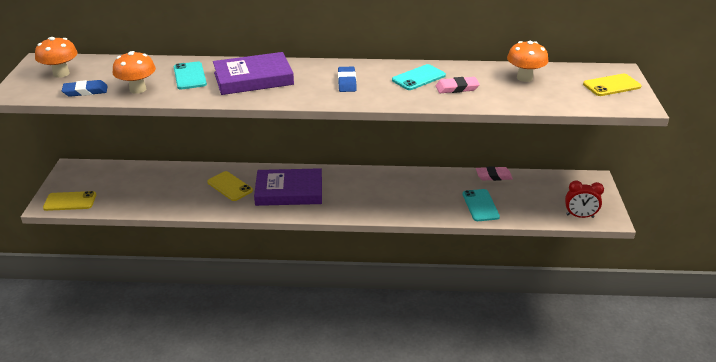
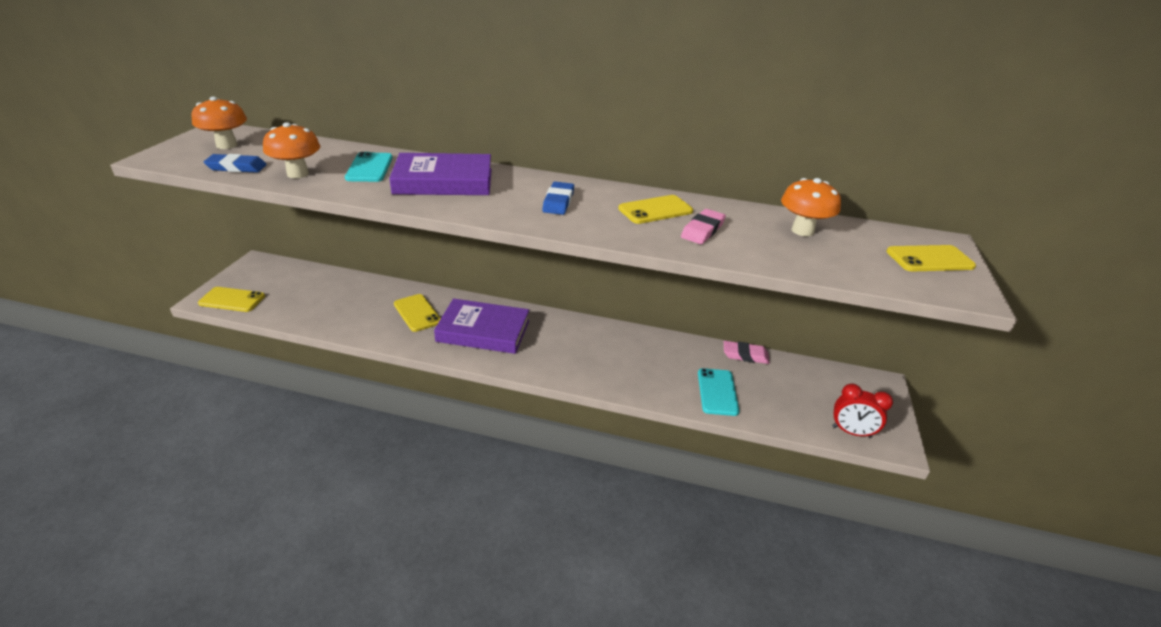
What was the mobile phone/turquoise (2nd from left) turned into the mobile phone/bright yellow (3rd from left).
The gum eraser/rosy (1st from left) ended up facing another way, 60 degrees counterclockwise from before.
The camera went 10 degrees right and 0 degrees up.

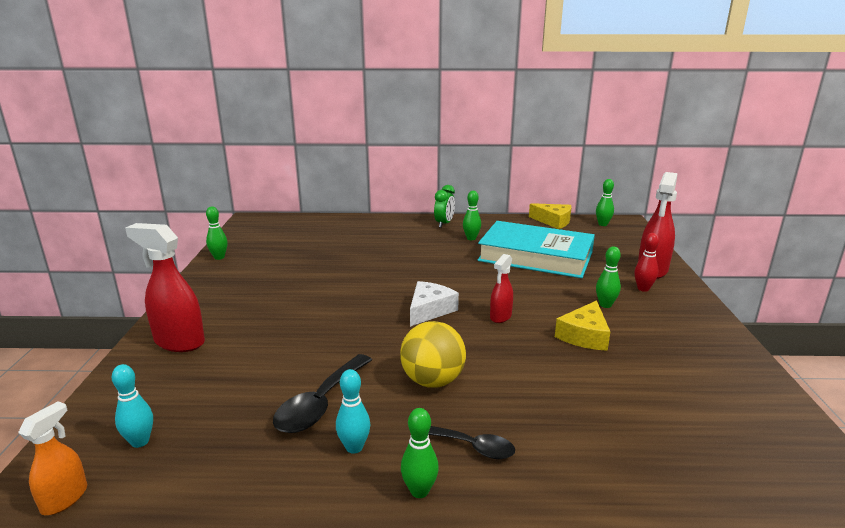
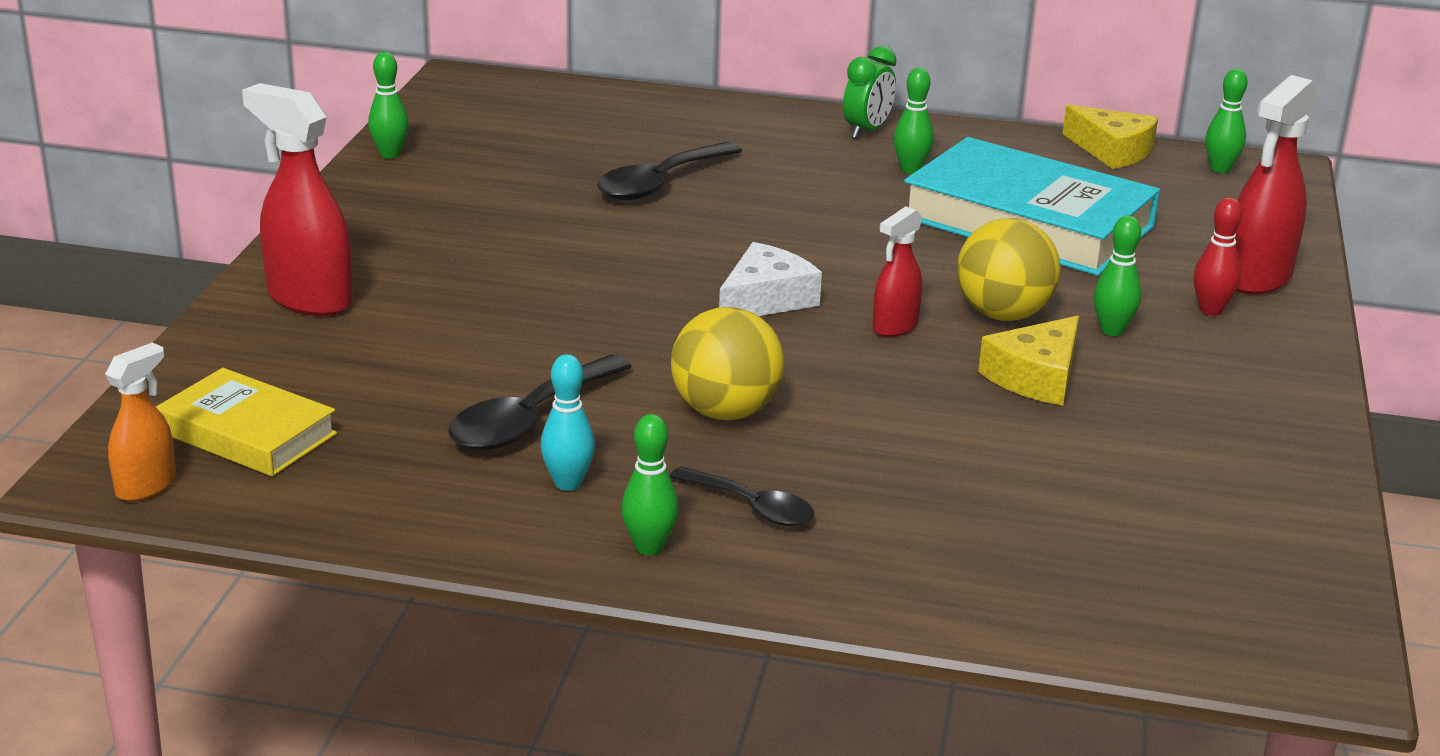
Where the bowling pin/turquoise (1st from left) stood, the hardback/bright yellow came to stand.
The second view gained the tablespoon/jet-black (2nd from left).
The second view gained the sphere/bright yellow (2nd from left).
The camera went 10 degrees right and 5 degrees up.

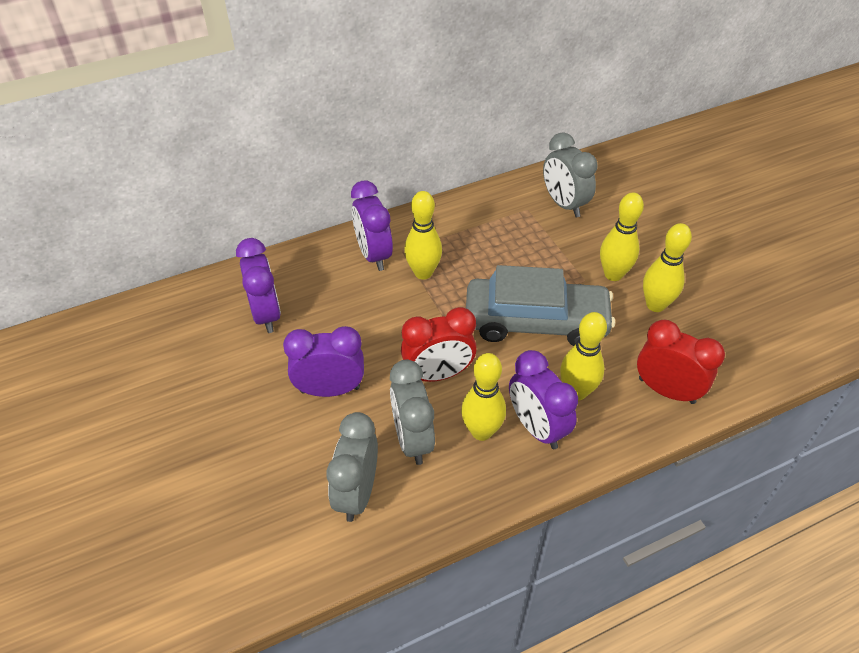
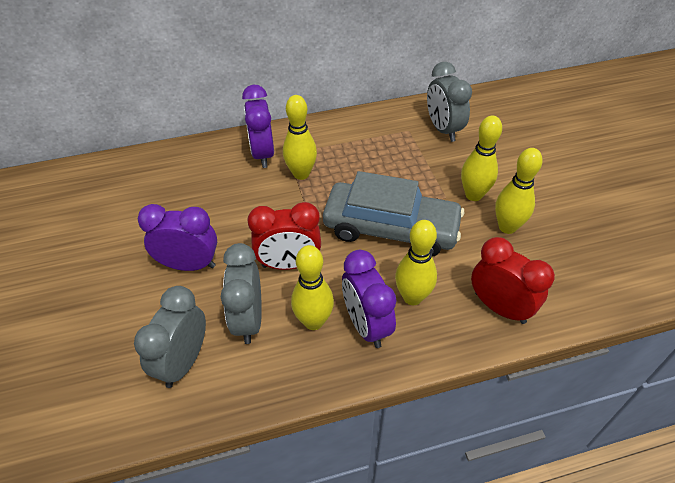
The second view lost the alarm clock/royal purple (1st from left).
The camera went 10 degrees right and 0 degrees up.

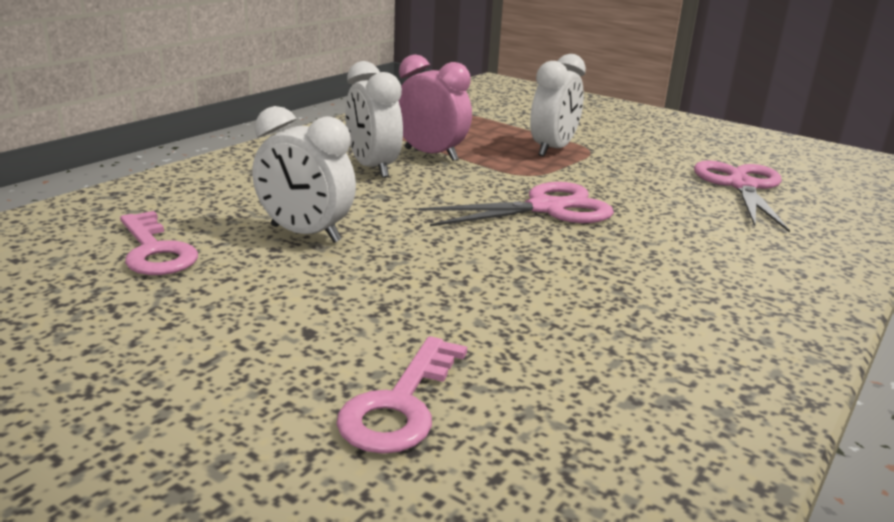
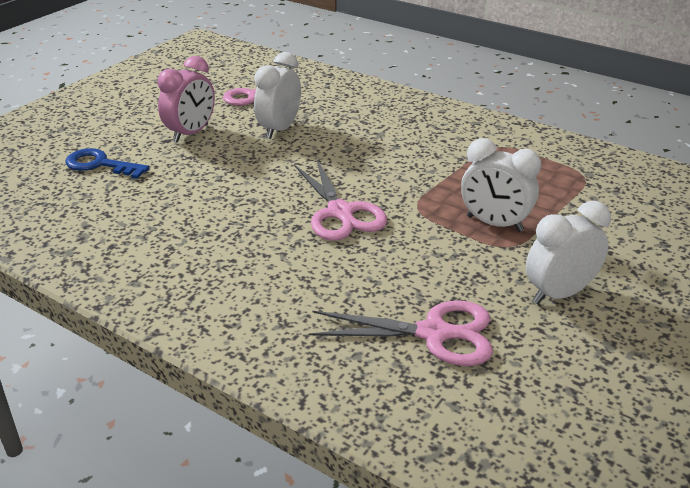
What was the door key/rosy (2nd from left) turned into the door key/royal blue.
The alarm clock/snow-white (2nd from left in the first image) ended up elsewhere.
The alarm clock/rosy ended up elsewhere.
The camera went 90 degrees right and 10 degrees up.

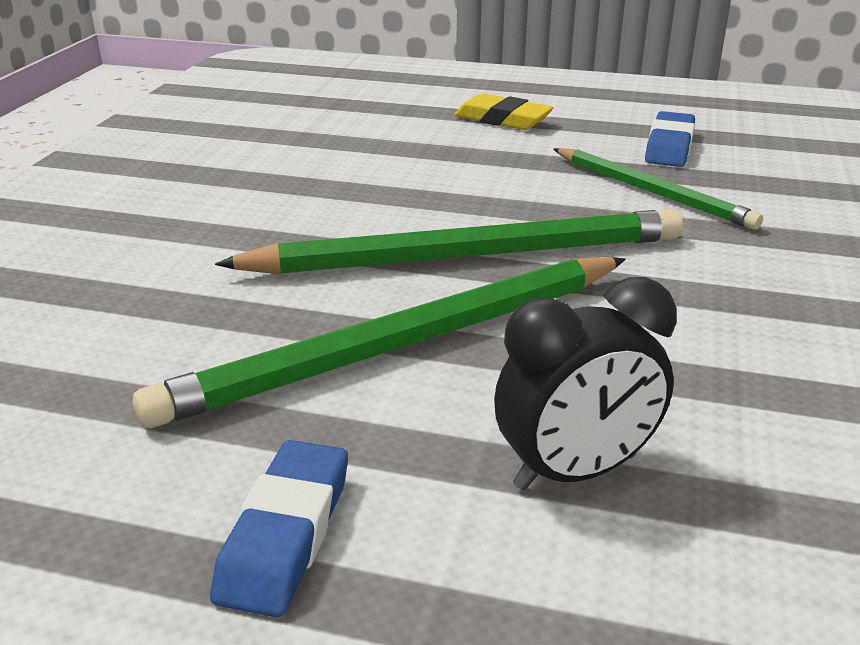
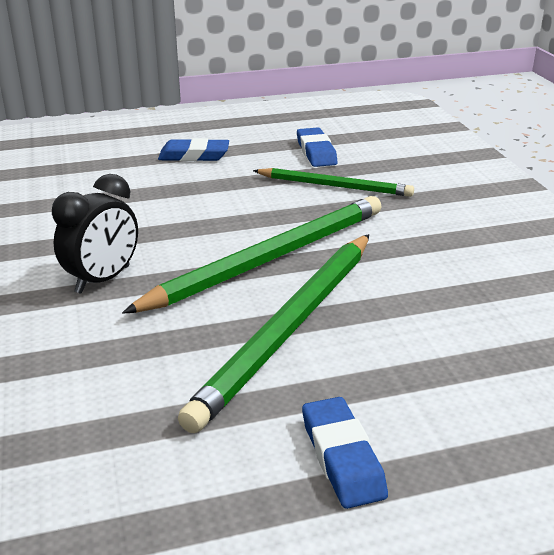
What was the gum eraser/bright yellow turned into the gum eraser/royal blue (1st from left).
The alarm clock/jet-black ended up elsewhere.
The camera went 30 degrees left and 0 degrees up.

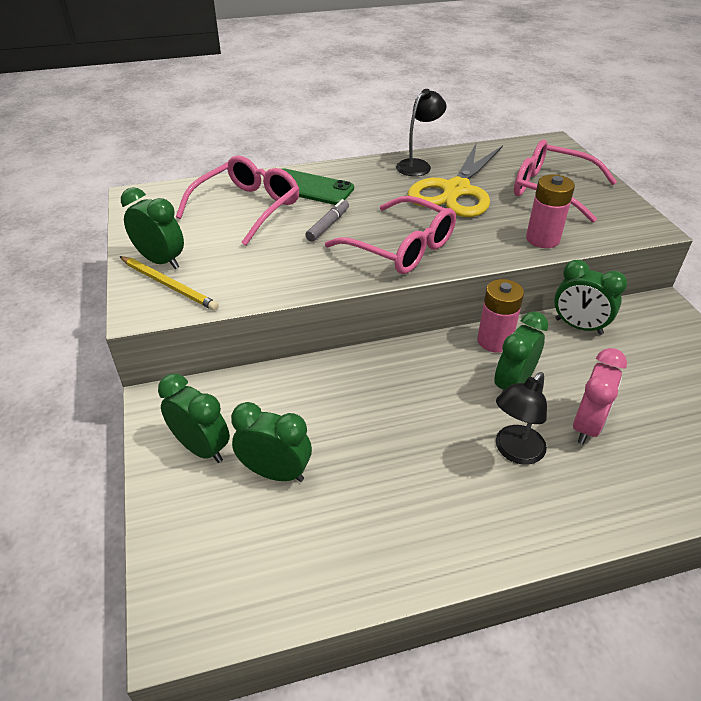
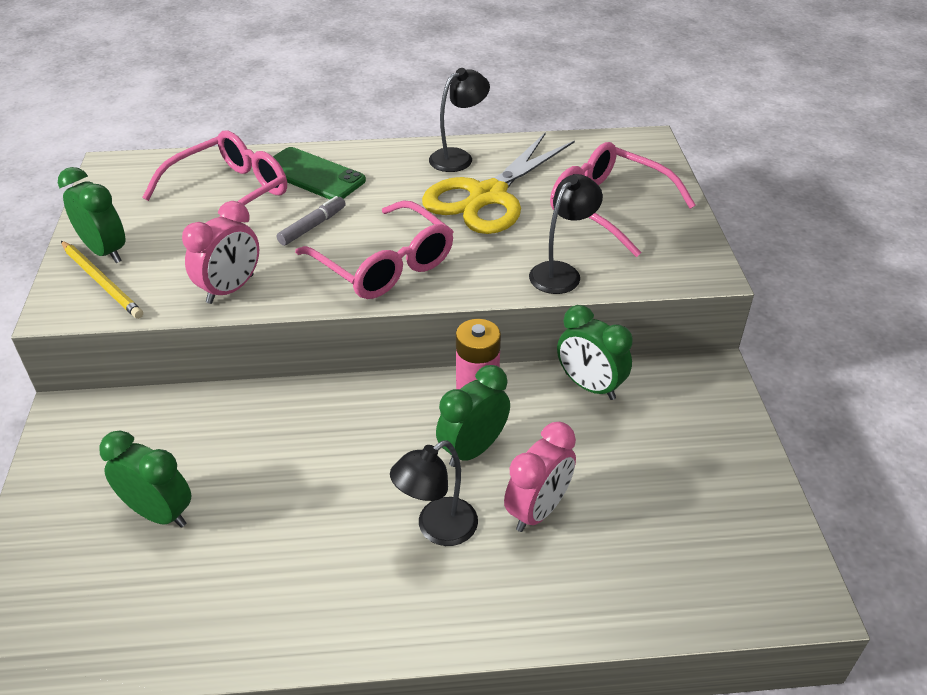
The second view lost the alarm clock/emerald (2nd from left).
Where the power cell/rosy (2nd from left) stood, the lamp/jet-black (3rd from left) came to stand.
The second view gained the alarm clock/rosy (1st from left).
The camera went 10 degrees right and 0 degrees up.

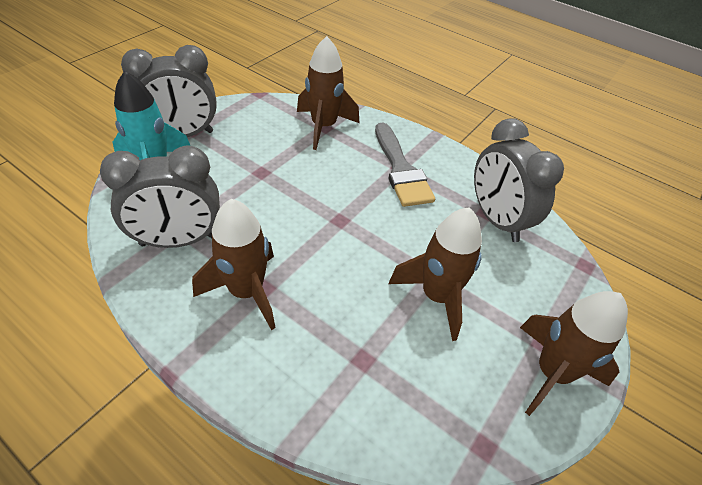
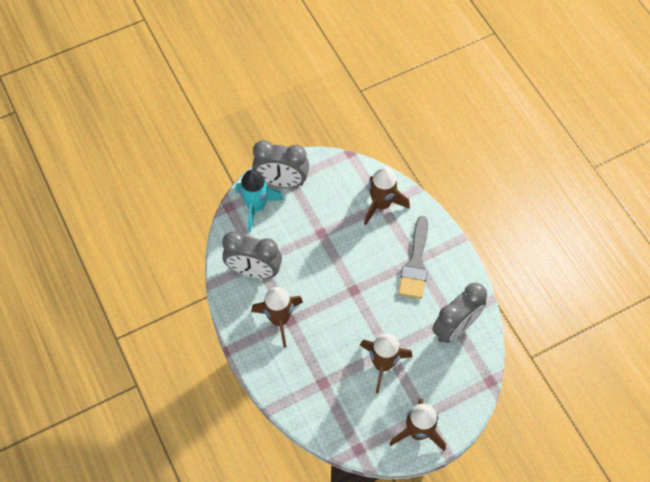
The alarm clock/ash-grey (3rd from left) ended up facing another way, 135 degrees counterclockwise from before.
The camera went 30 degrees right and 15 degrees up.

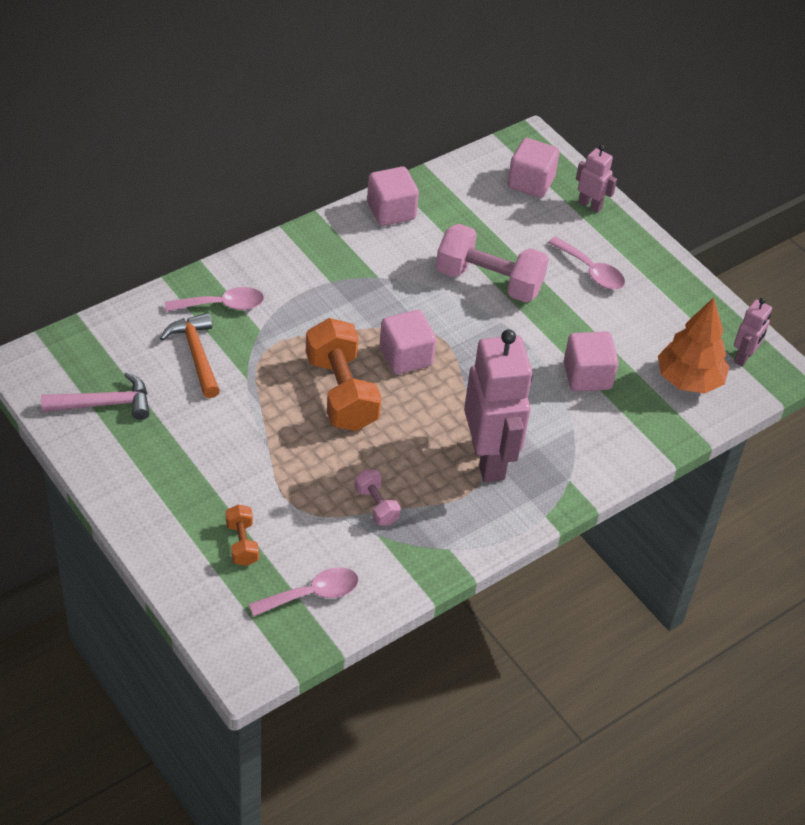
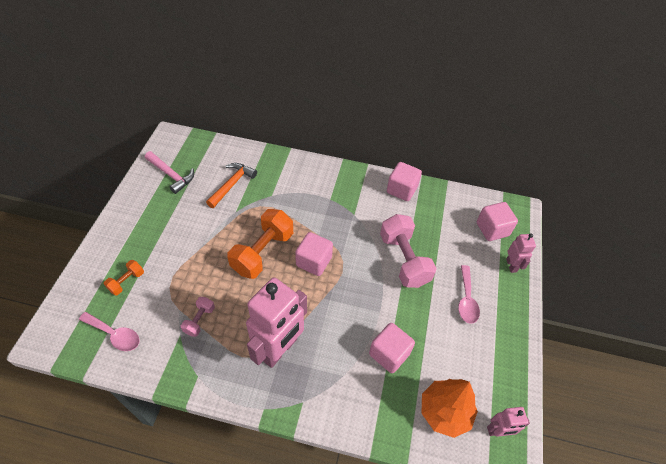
The second view lost the tablespoon/rosy (1st from left).
The camera went 50 degrees right and 5 degrees up.

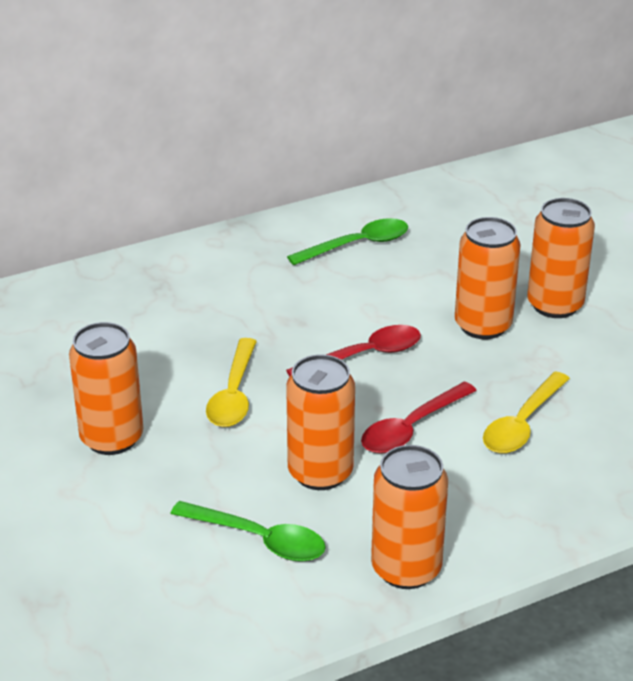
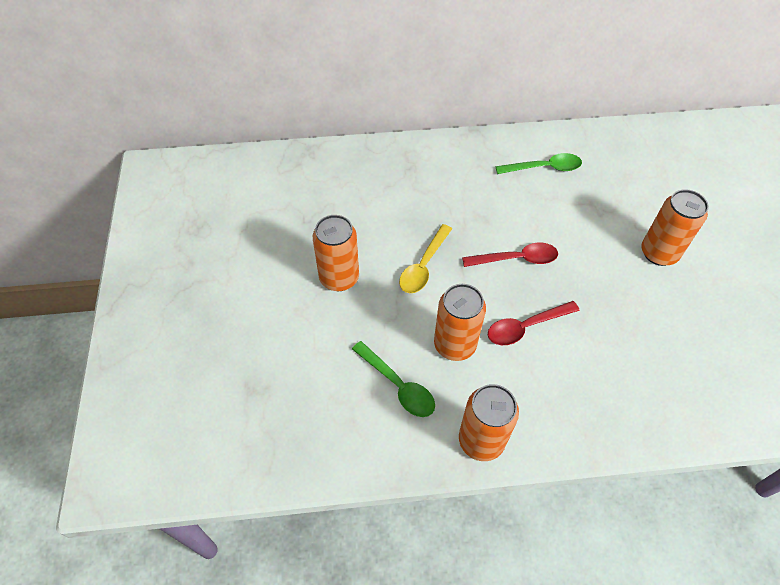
The second view lost the soda can/orange-coloured (4th from left).
The second view lost the tablespoon/bright yellow (2nd from left).
The camera went 20 degrees right and 20 degrees up.

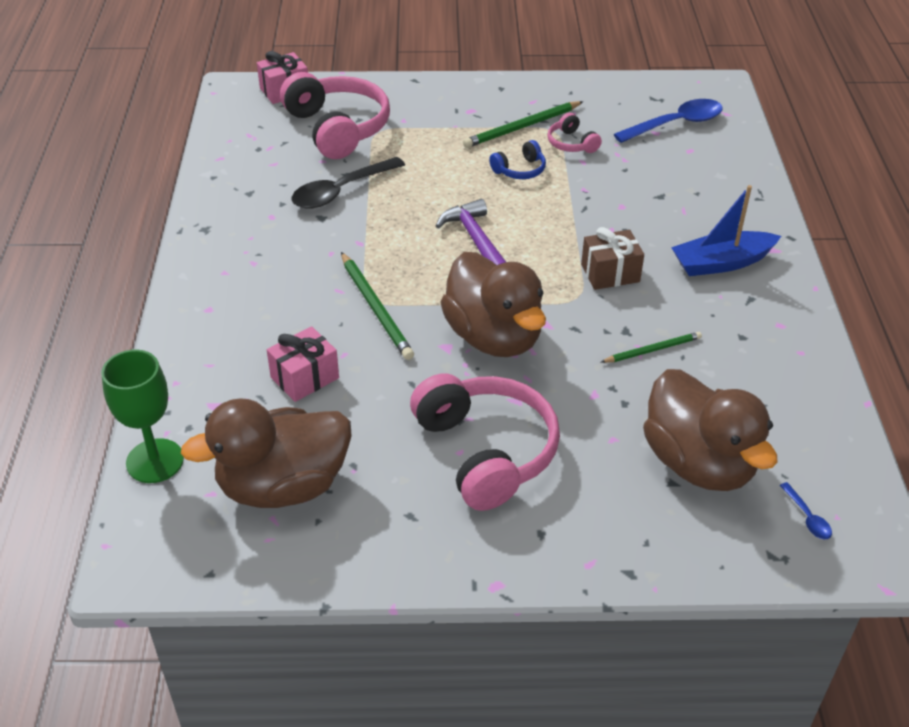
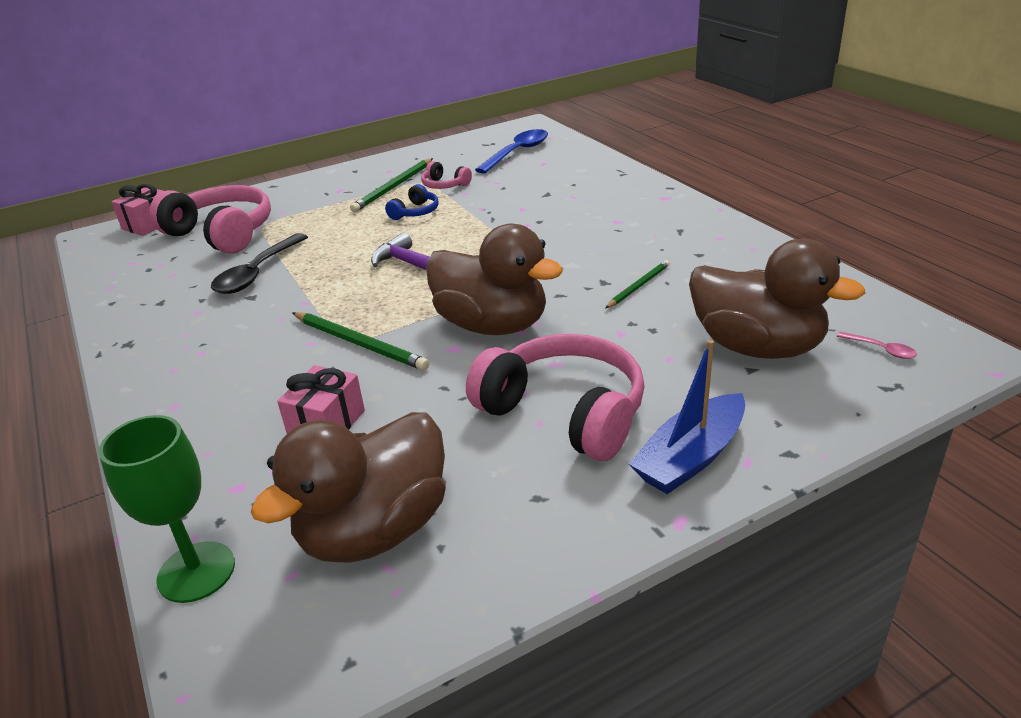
The second view lost the wrapped gift/russet.
The sailboat/royal blue ended up elsewhere.
What was the tablespoon/royal blue (2nd from left) turned into the tablespoon/rosy.
The camera went 25 degrees left and 10 degrees down.

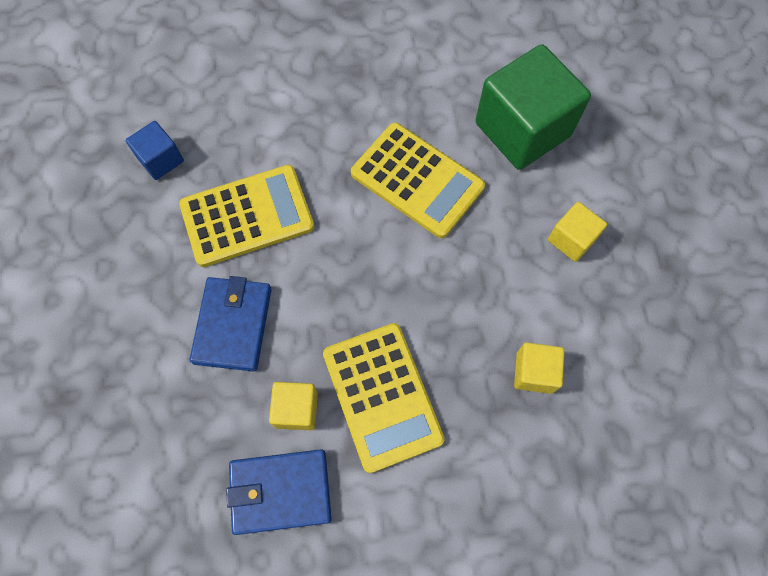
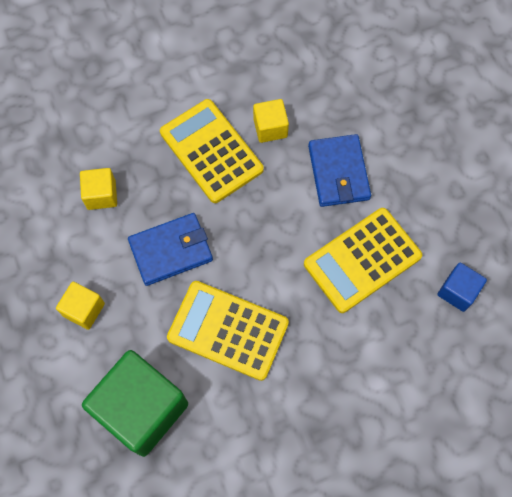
The billfold/royal blue (2nd from left in the first image) ended up elsewhere.
The camera went 165 degrees right and 0 degrees up.

